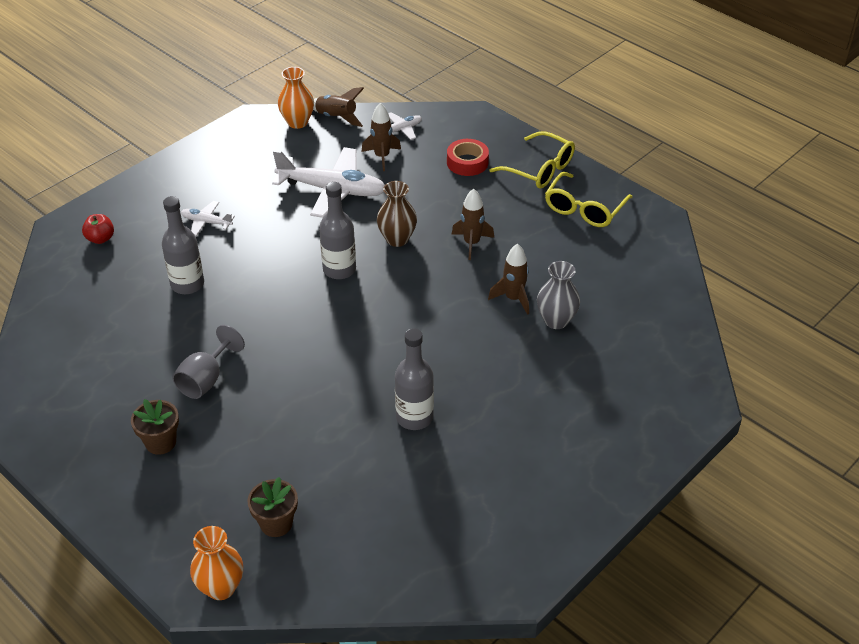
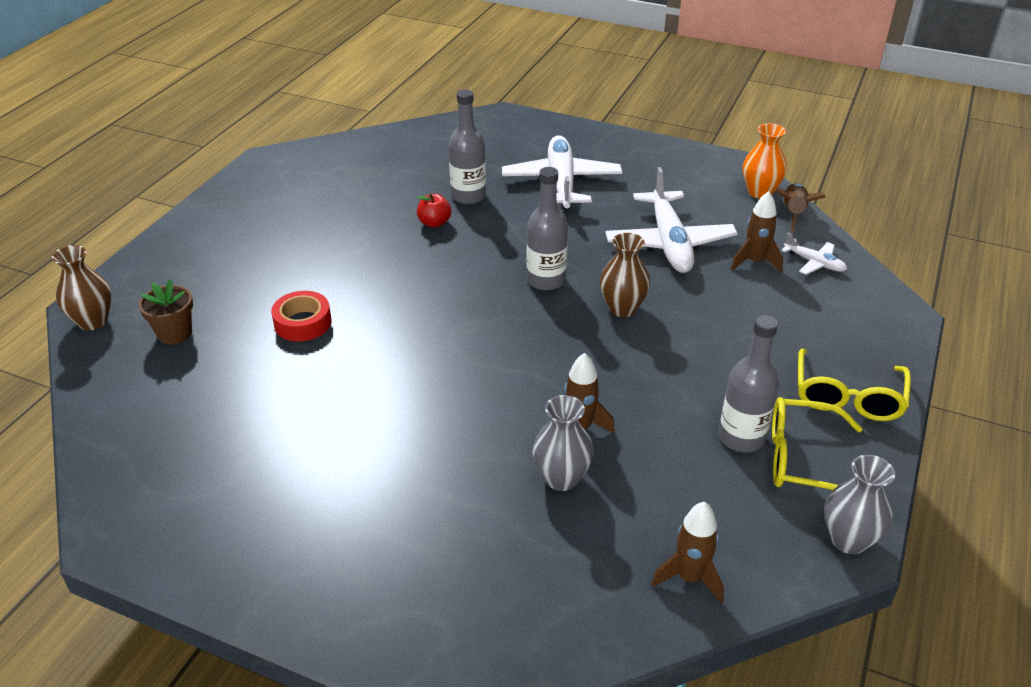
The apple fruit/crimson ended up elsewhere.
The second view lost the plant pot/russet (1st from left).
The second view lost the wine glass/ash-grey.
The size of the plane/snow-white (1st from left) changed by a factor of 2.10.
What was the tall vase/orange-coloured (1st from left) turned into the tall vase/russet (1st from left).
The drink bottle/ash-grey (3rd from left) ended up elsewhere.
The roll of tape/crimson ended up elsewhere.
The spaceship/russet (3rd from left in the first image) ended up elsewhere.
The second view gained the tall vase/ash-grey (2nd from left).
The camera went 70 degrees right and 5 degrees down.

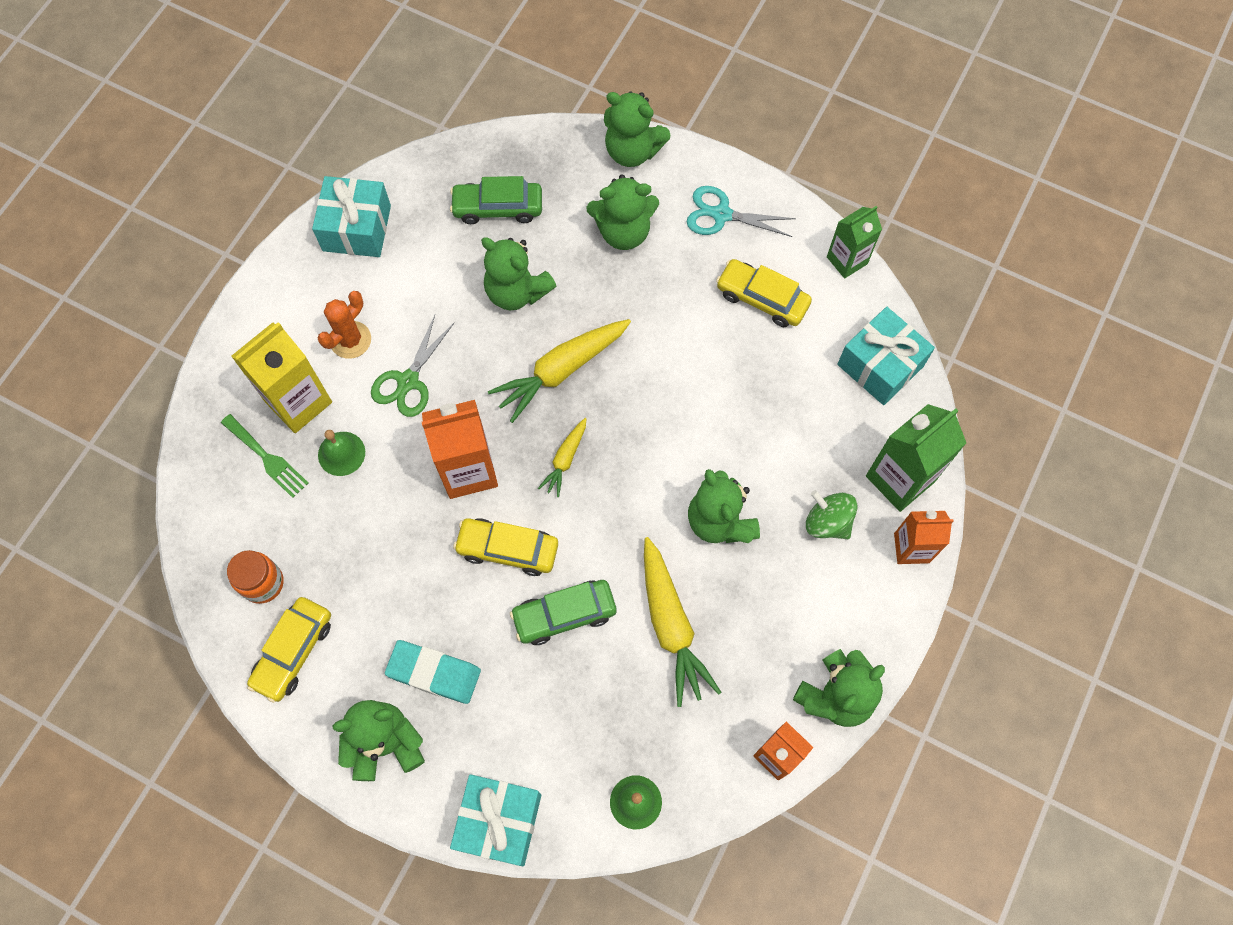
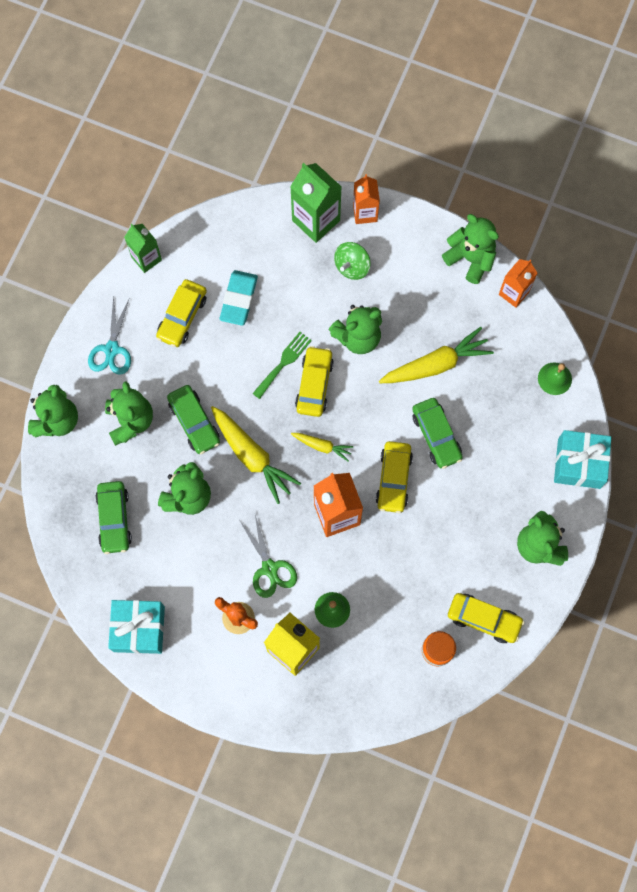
The fork/emerald ended up elsewhere.
The scissors/emerald ended up facing another way, 45 degrees clockwise from before.
The gum eraser/turquoise ended up elsewhere.
The second view lost the wrapped gift/turquoise (3rd from left).
The second view gained the car/emerald (2nd from left).
The second view gained the car/bright yellow (2nd from left).
The camera went 95 degrees left and 5 degrees up.

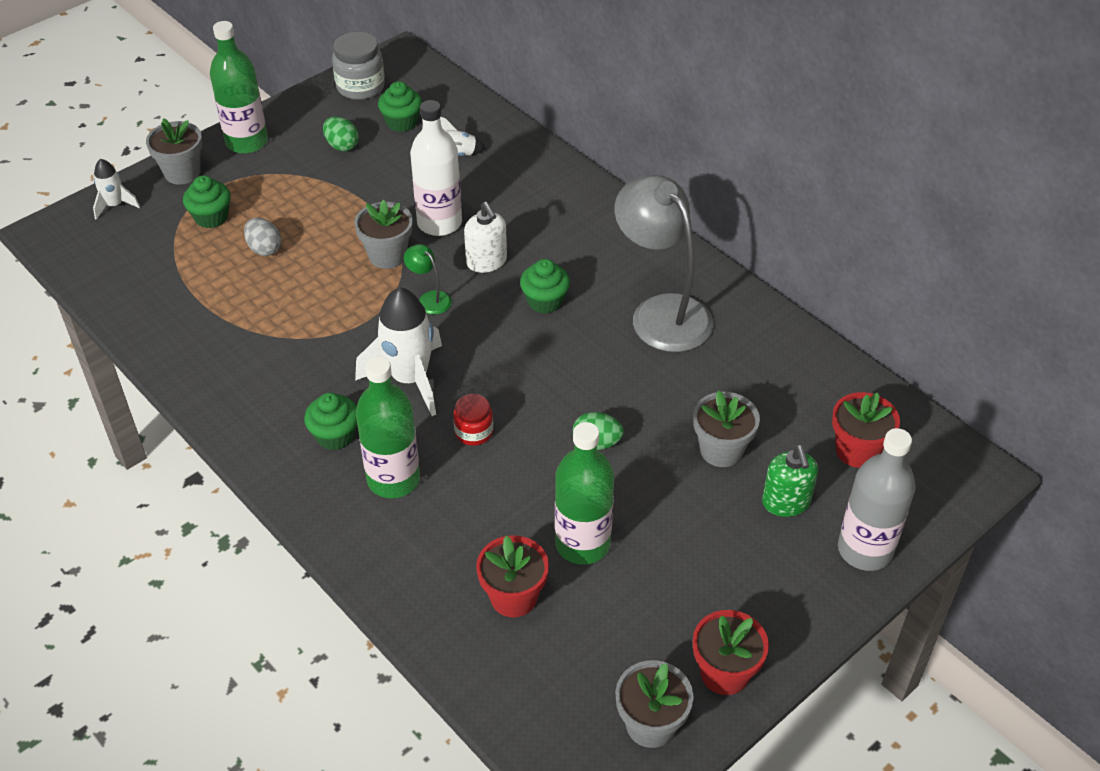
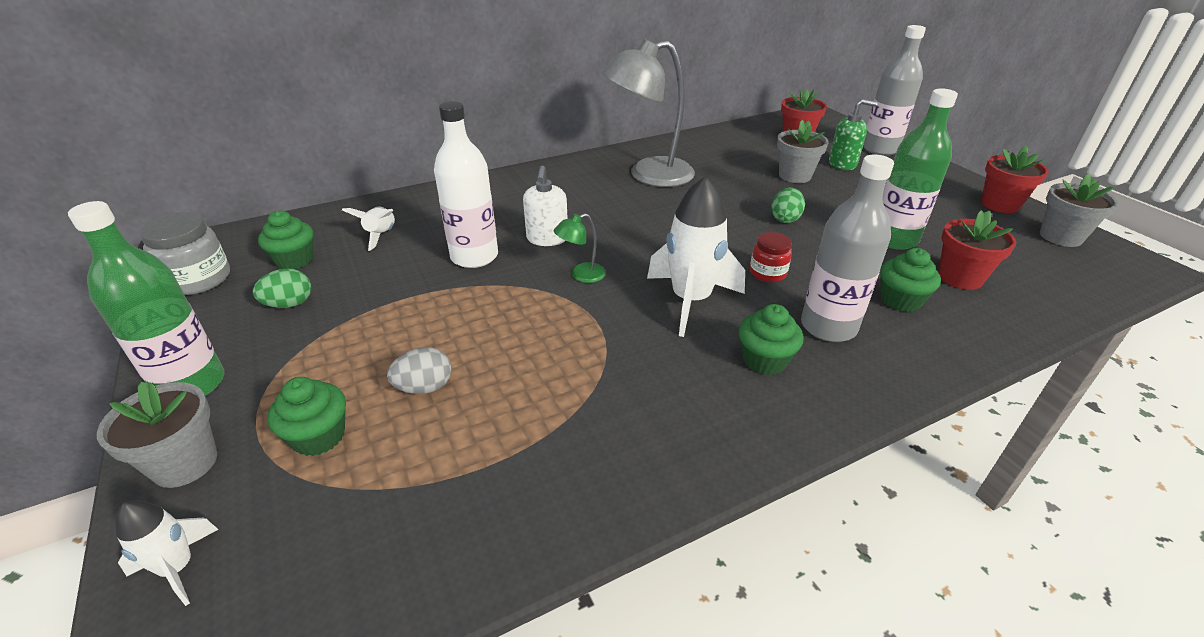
The second view lost the plant pot/ash-grey (2nd from left).
What was the drink bottle/emerald (2nd from left) turned into the drink bottle/ash-grey (1st from left).
The pump bottle/snow-white ended up facing another way, 105 degrees clockwise from before.
The fairy cake/emerald (4th from left) ended up elsewhere.
The camera went 75 degrees left and 10 degrees down.

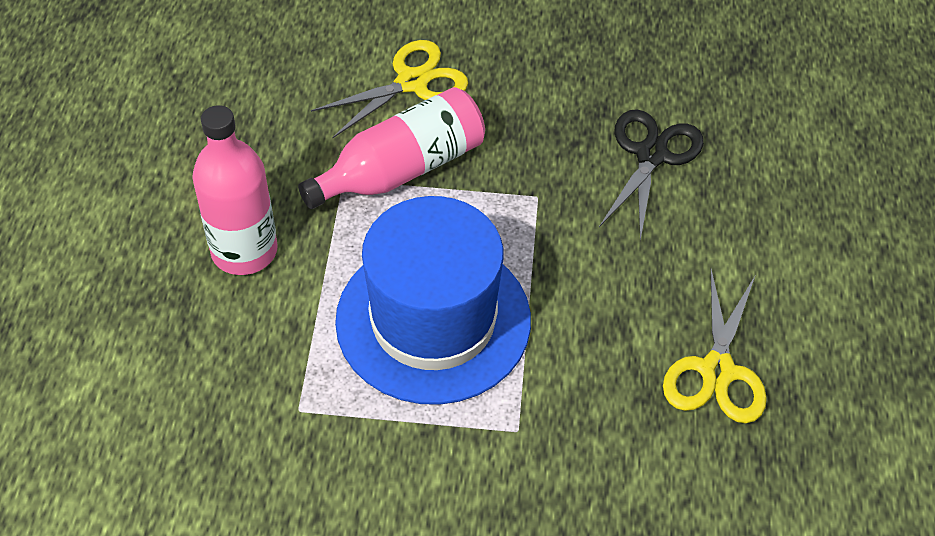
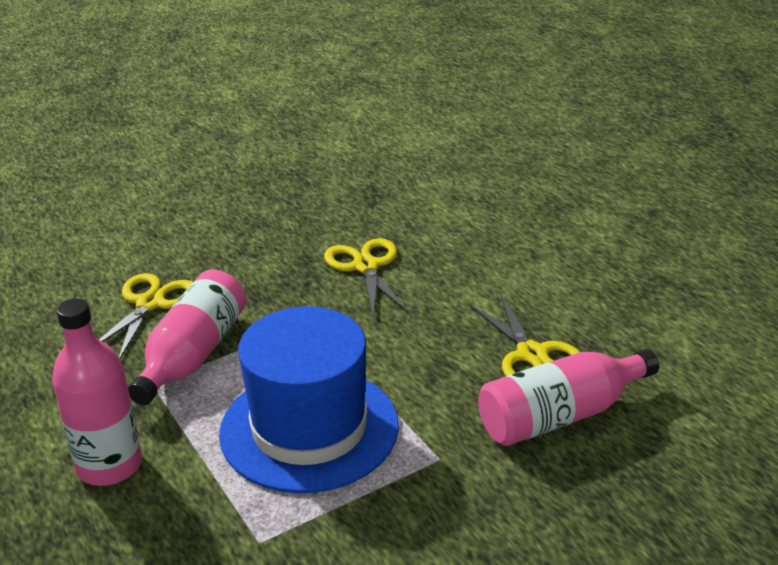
What was the scissors/jet-black turned into the scissors/bright yellow (2nd from left).
The second view gained the drink bottle/rosy (3rd from left).
The camera went 35 degrees left and 20 degrees down.

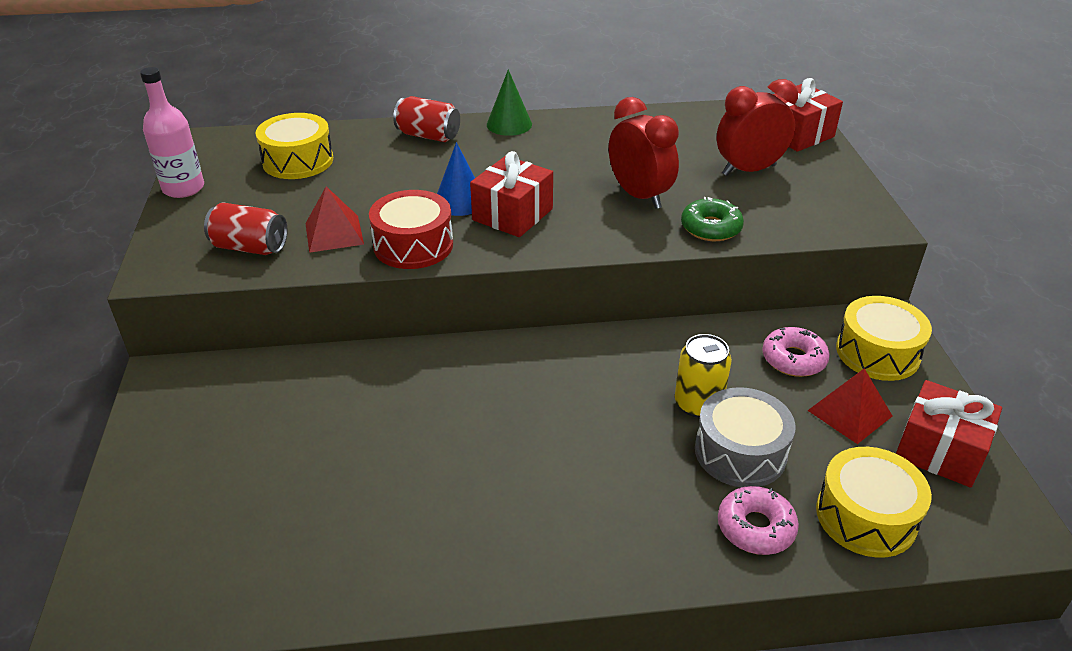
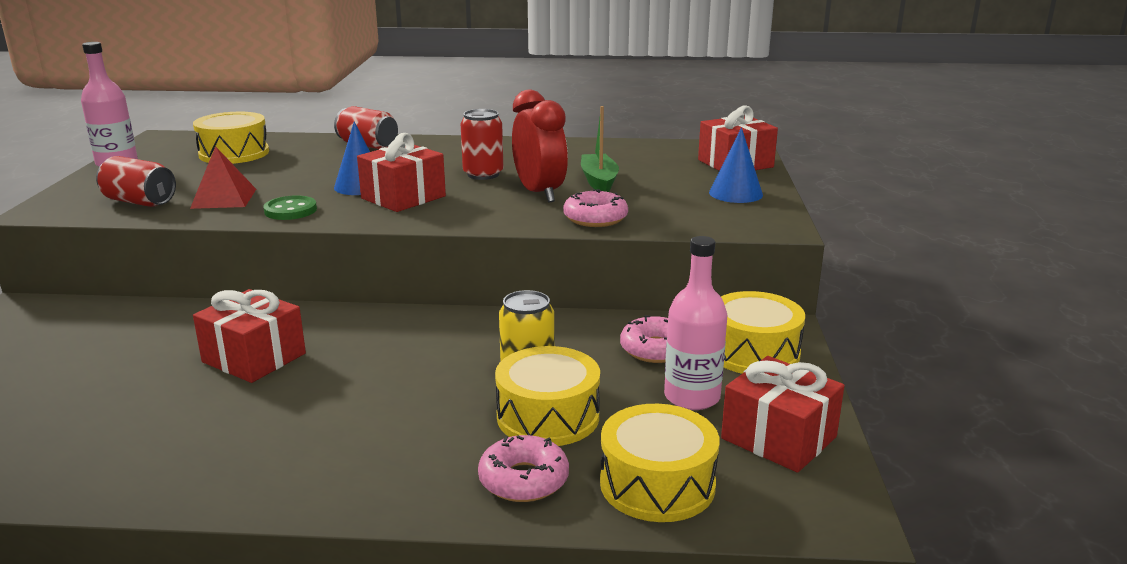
Where the snare drum/crimson stood, the sewing button/emerald came to stand.
The second view lost the cone/emerald.
What was the doughnut/emerald turned into the doughnut/rosy (2nd from left).
What was the snare drum/ash-grey turned into the snare drum/bright yellow (2nd from left).
The second view lost the alarm clock/crimson (2nd from left).
Where the pyramid/crimson (2nd from left) stood, the drink bottle/rosy (2nd from left) came to stand.
The second view gained the wrapped gift/crimson (1st from left).
The second view gained the soda can/crimson (3rd from left).
The second view gained the sailboat/emerald.
The second view gained the cone/royal blue (2nd from left).
The camera went 10 degrees right and 15 degrees down.

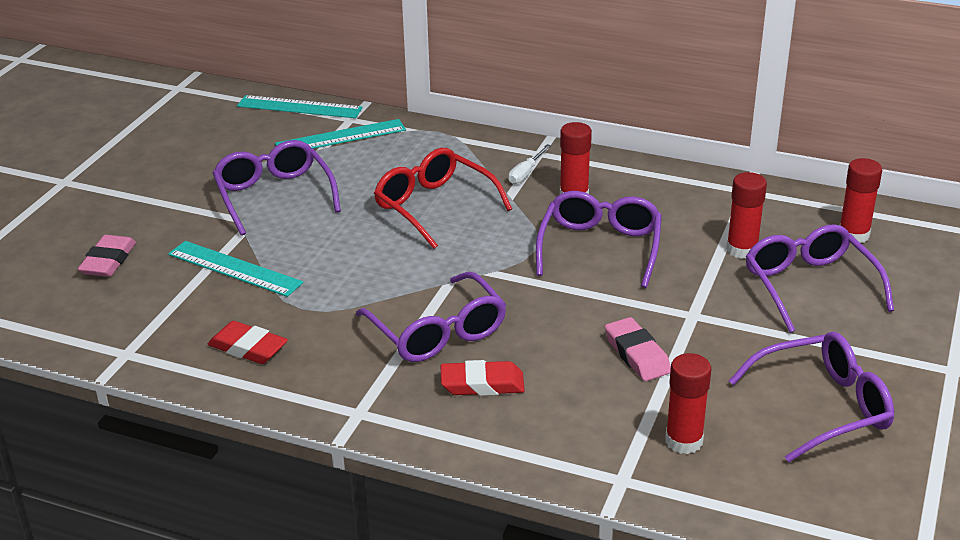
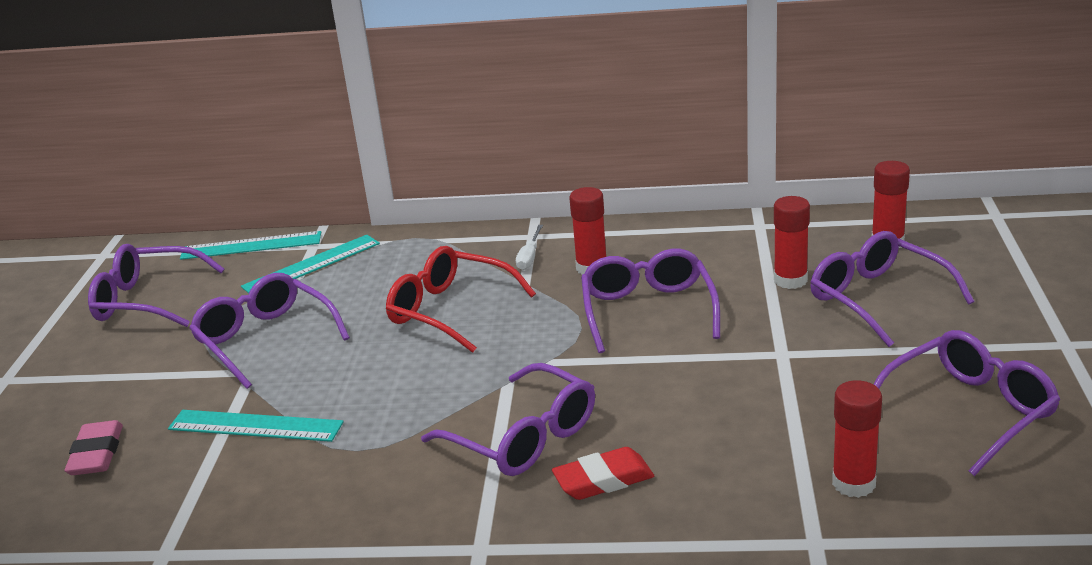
The second view lost the gum eraser/crimson (1st from left).
The second view lost the gum eraser/rosy (2nd from left).
The second view gained the eyeglasses/royal purple (1st from left).
The camera went 15 degrees left and 5 degrees down.

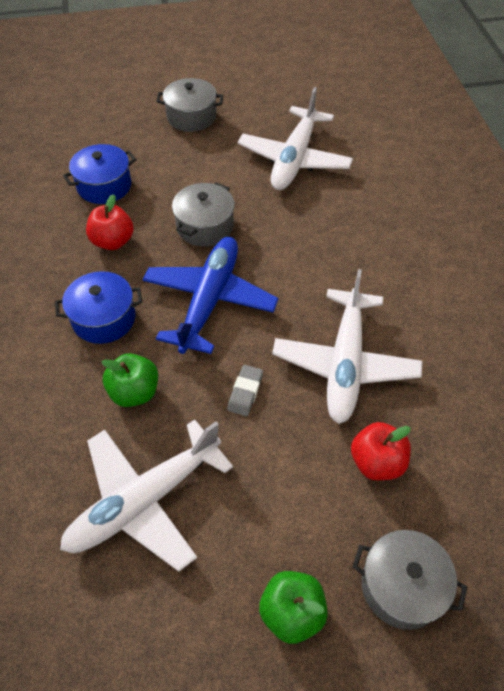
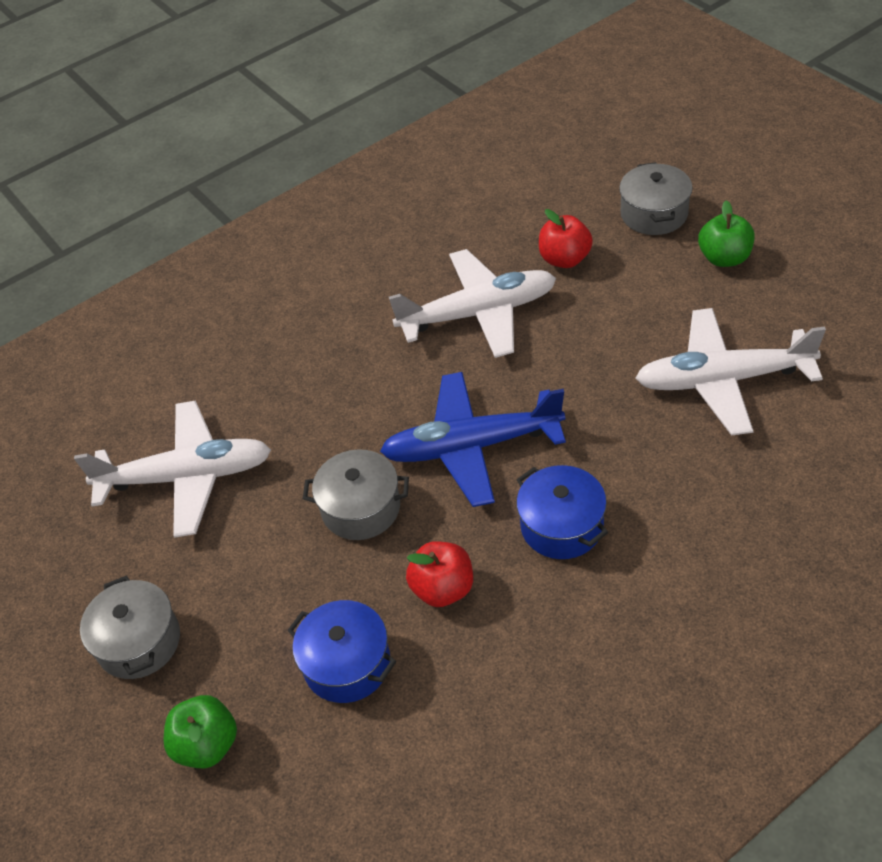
The plane/snow-white (1st from left in the first image) ended up facing another way, 150 degrees clockwise from before.
The apple fruit/emerald (1st from left) ended up elsewhere.
The second view lost the gum eraser/ash-grey.
The camera went 110 degrees left and 5 degrees down.

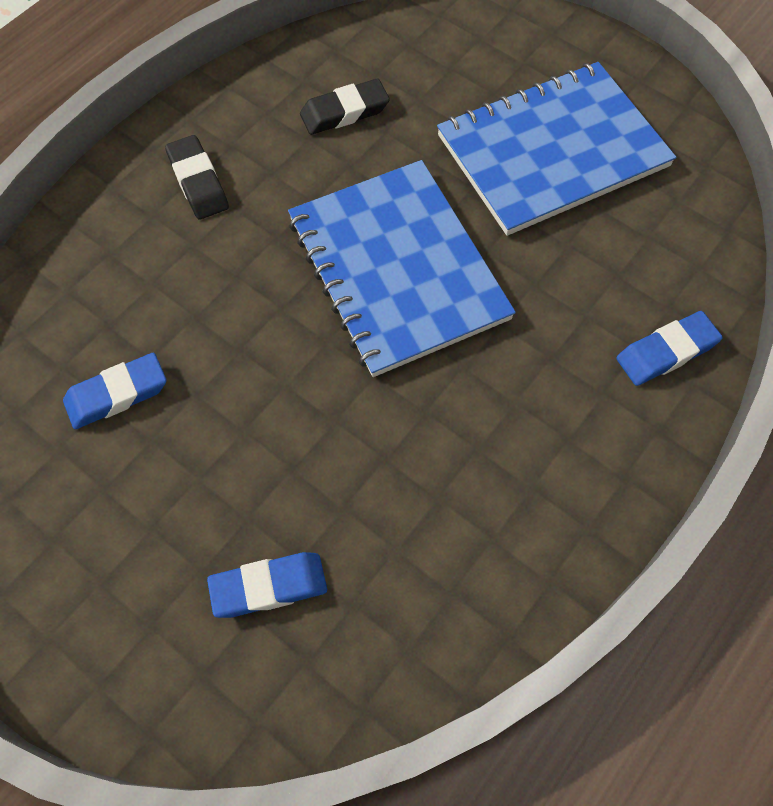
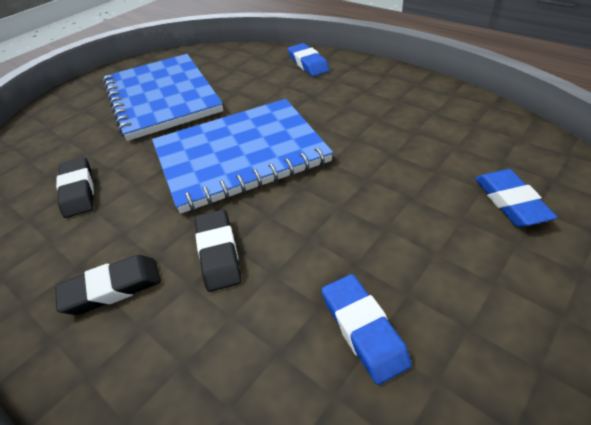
The second view gained the gum eraser/jet-black (3rd from left).
The camera went 85 degrees left and 20 degrees down.

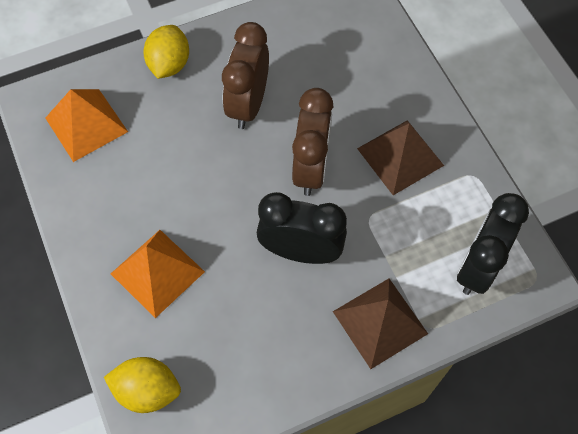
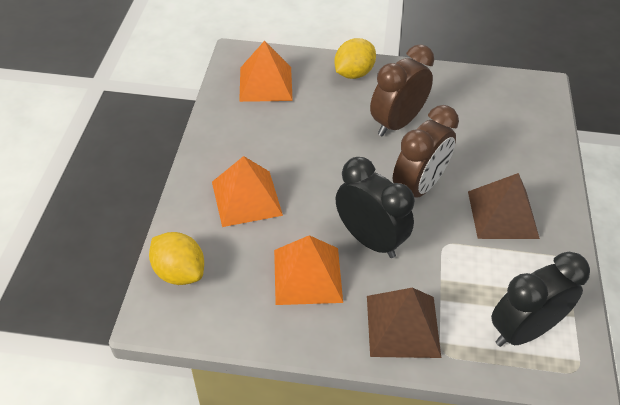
The second view gained the pyramid/orange-coloured (3rd from left).
The camera went 30 degrees right and 15 degrees down.

